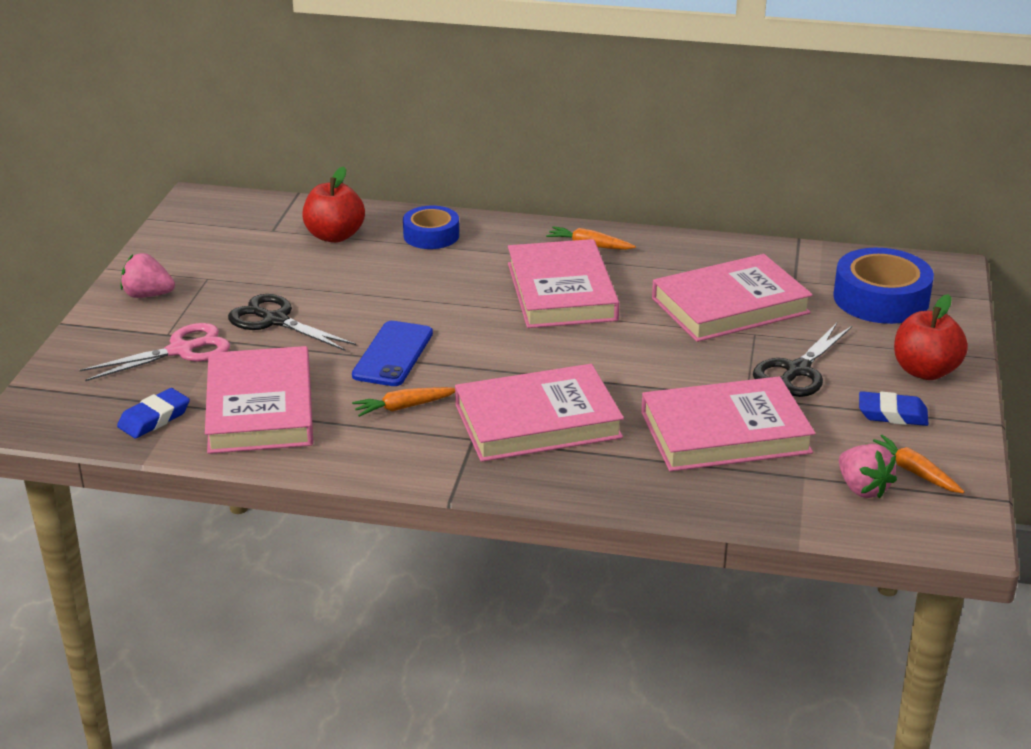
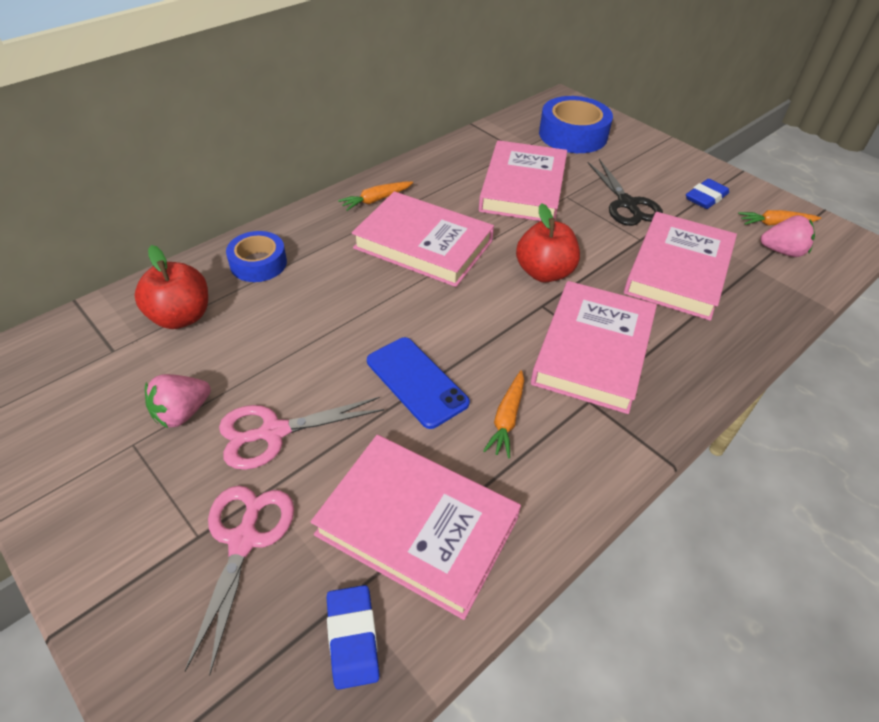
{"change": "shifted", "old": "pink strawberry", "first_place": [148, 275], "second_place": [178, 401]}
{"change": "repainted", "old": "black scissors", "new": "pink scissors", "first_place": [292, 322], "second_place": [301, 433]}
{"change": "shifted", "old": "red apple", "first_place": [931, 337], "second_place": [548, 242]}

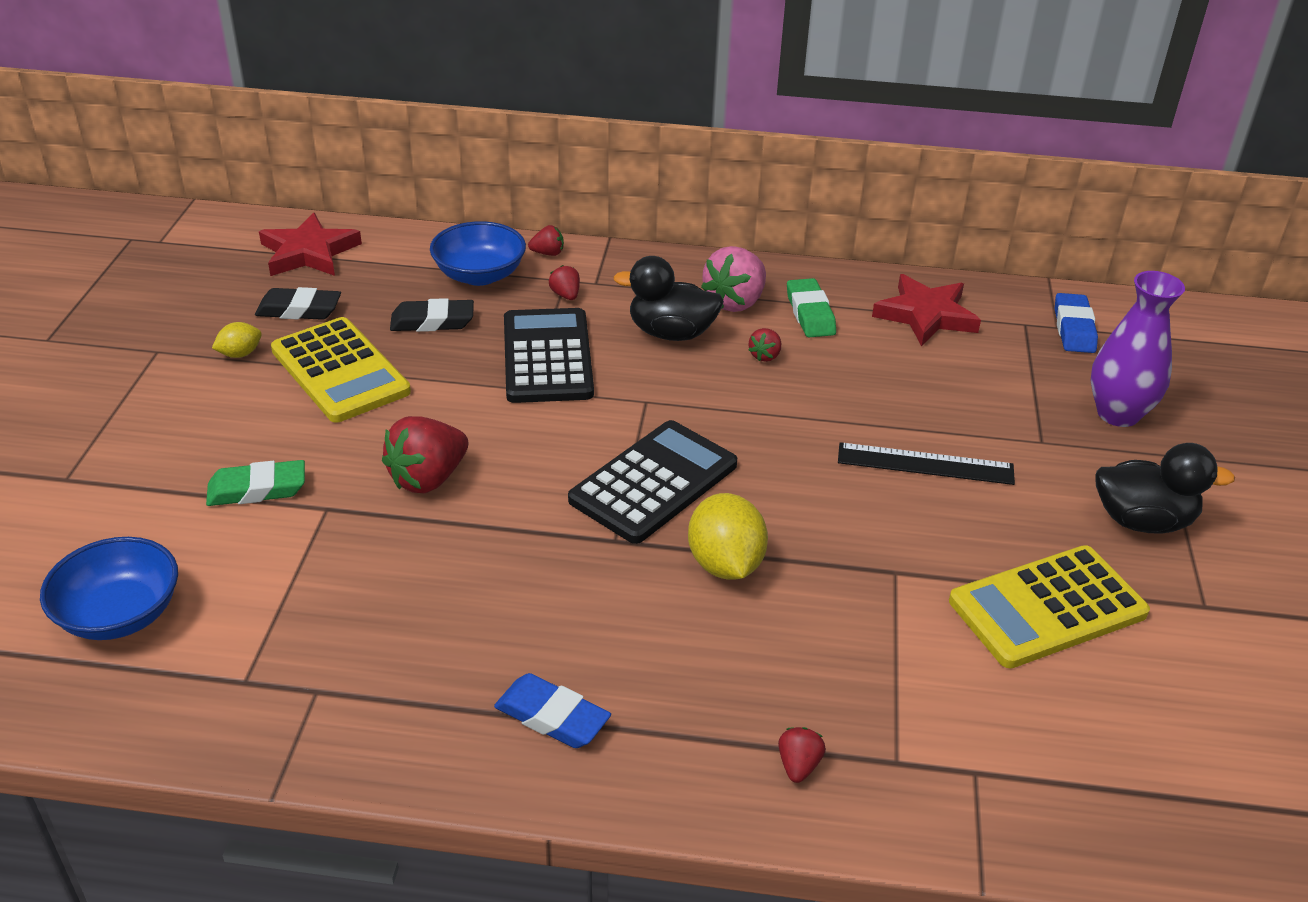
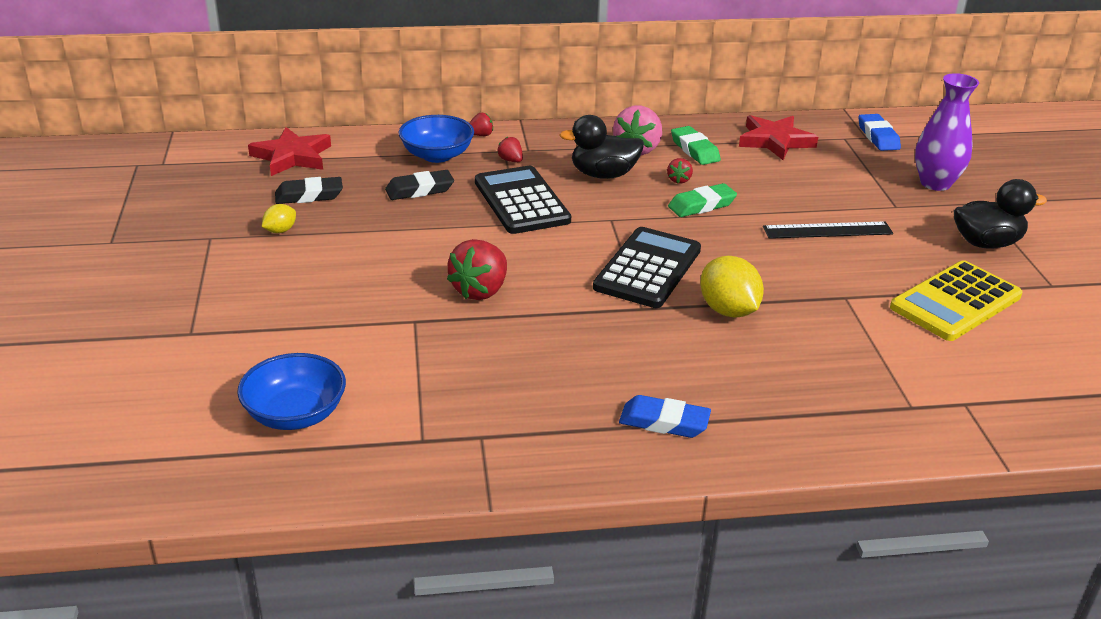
{"change": "shifted", "old": "green eraser", "first_place": [255, 483], "second_place": [702, 200]}
{"change": "gone", "old": "yellow calculator", "first_place": [341, 370]}
{"change": "gone", "old": "red strawberry", "first_place": [802, 755]}

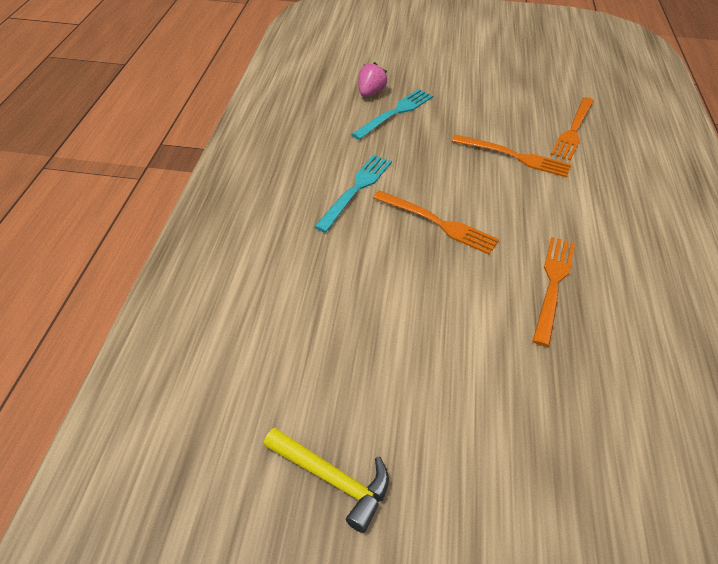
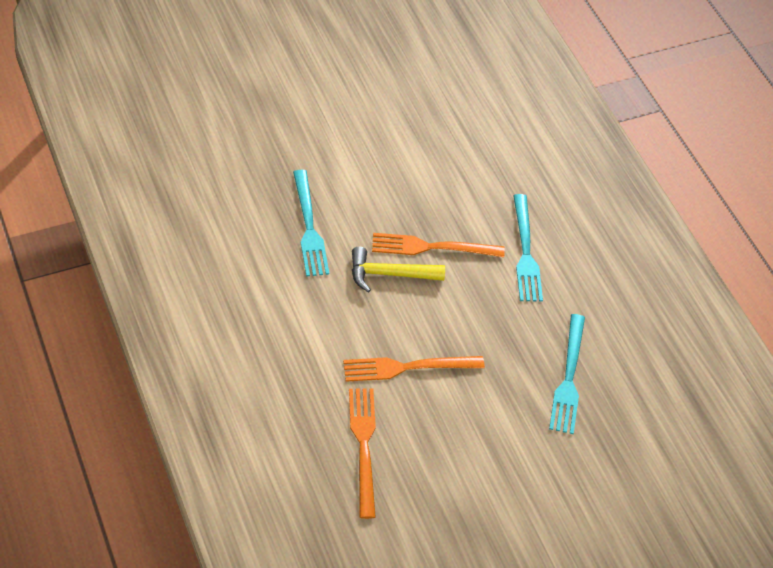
{"change": "shifted", "old": "yellow hammer", "first_place": [326, 480], "second_place": [398, 270]}
{"change": "gone", "old": "pink strawberry", "first_place": [373, 79]}
{"change": "repainted", "old": "orange fork", "new": "turquoise fork", "first_place": [554, 292], "second_place": [311, 223]}

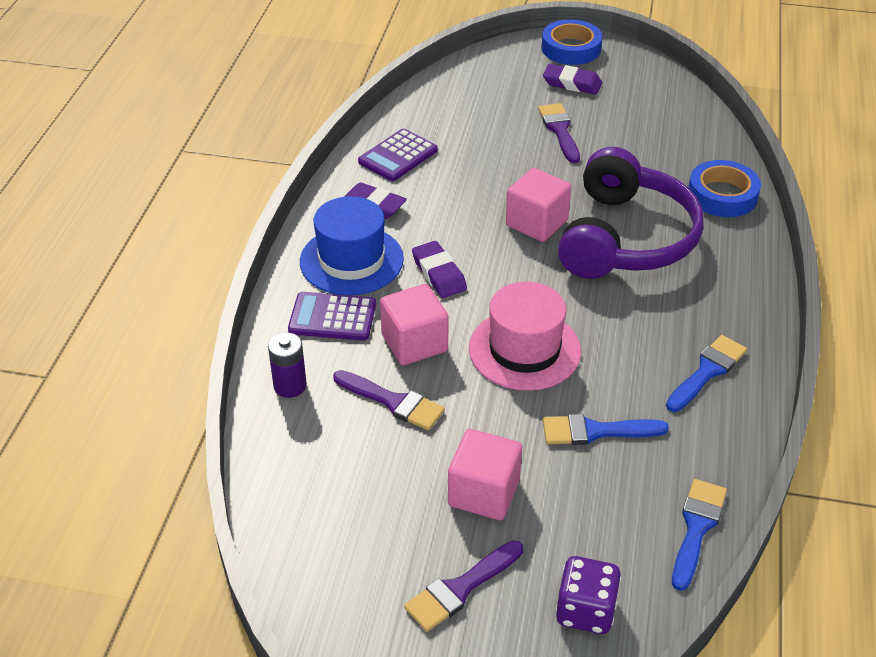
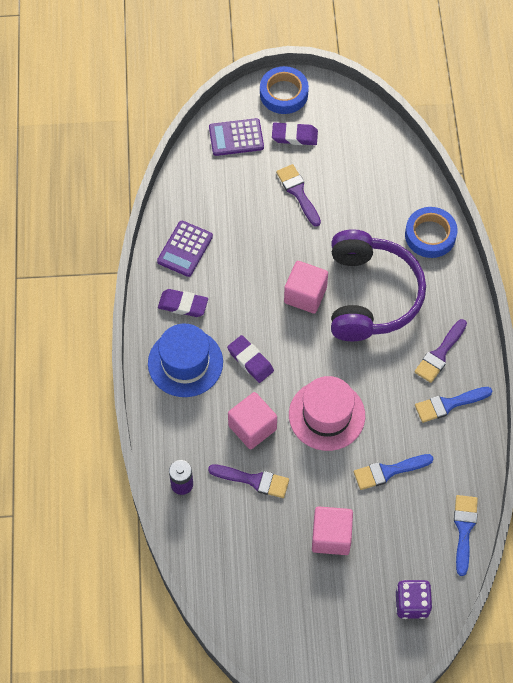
{"change": "shifted", "old": "purple calculator", "first_place": [332, 316], "second_place": [236, 137]}
{"change": "shifted", "old": "purple brush", "first_place": [463, 586], "second_place": [440, 351]}
{"change": "rotated", "old": "blue brush", "first_place": [706, 373], "second_place": [453, 405], "degrees": -135}

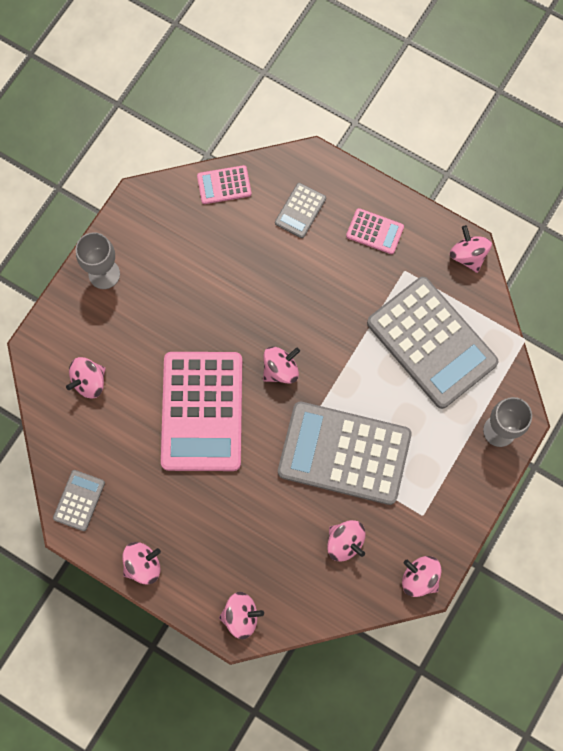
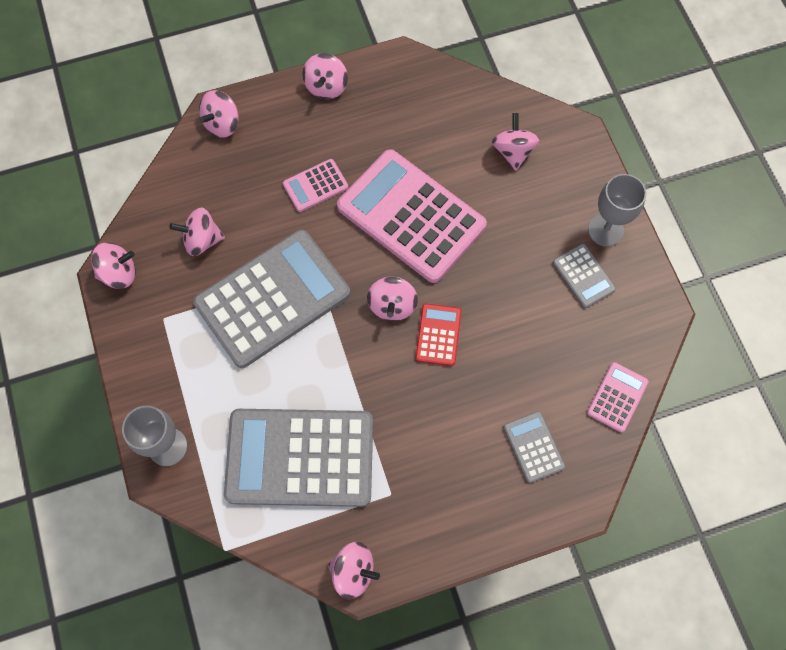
{"change": "shifted", "old": "grey calculator", "first_place": [79, 500], "second_place": [584, 276]}
{"change": "shifted", "old": "pink calculator", "first_place": [375, 231], "second_place": [315, 185]}
{"change": "new", "new": "red calculator", "second_place": [439, 335]}

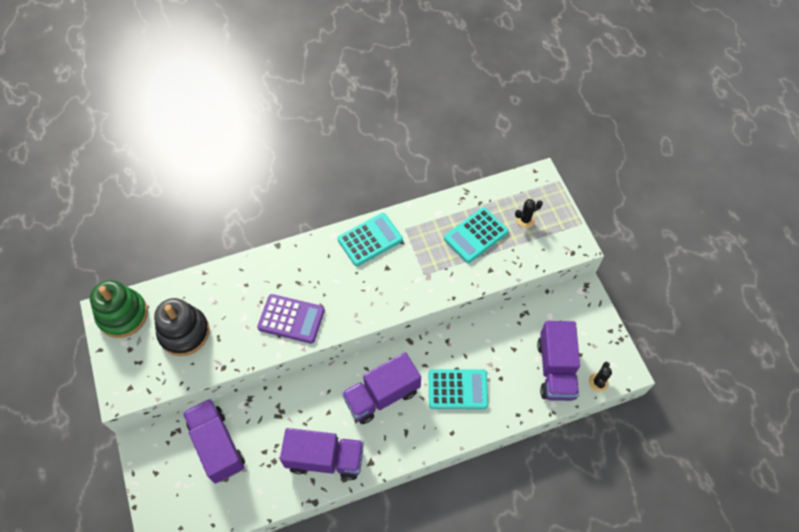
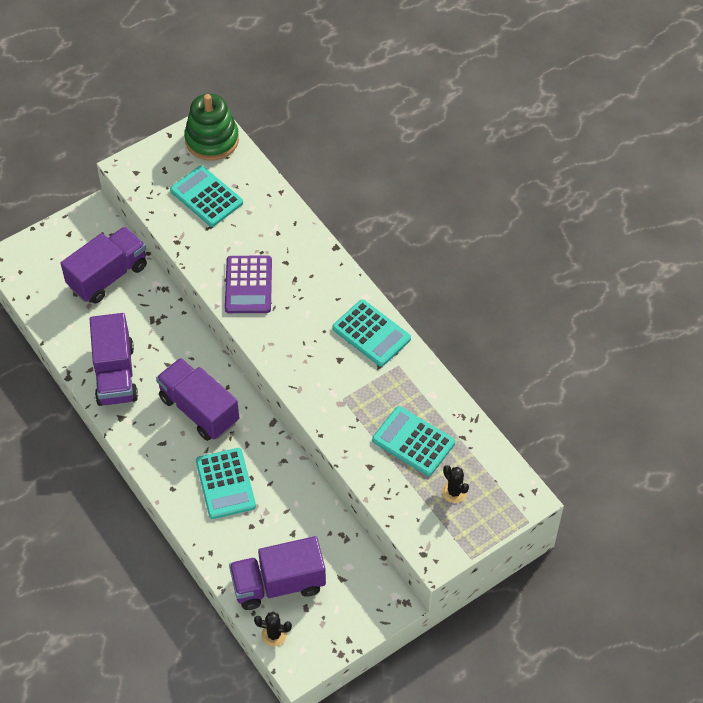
{"change": "swapped", "old": "black stacking toy", "new": "turquoise calculator", "first_place": [181, 327], "second_place": [206, 196]}

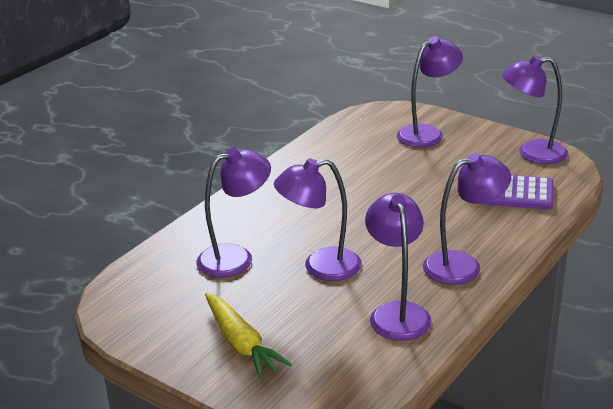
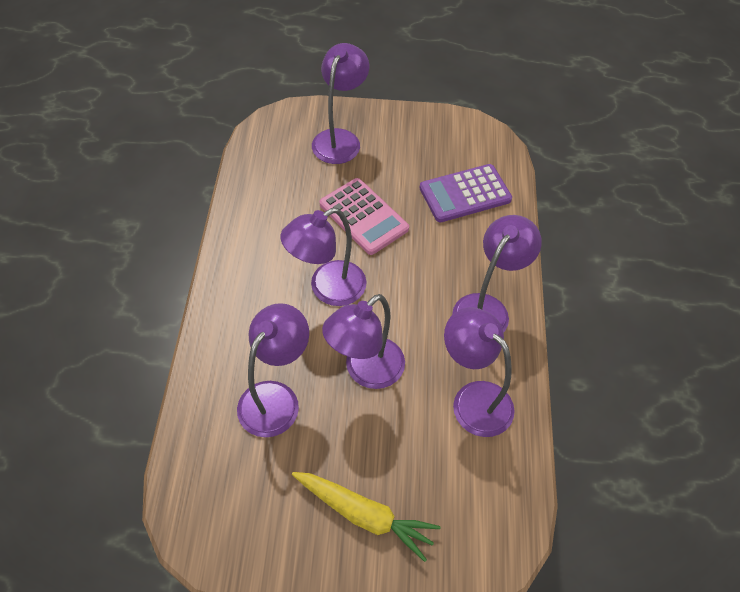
{"change": "shifted", "old": "purple lamp", "first_place": [535, 109], "second_place": [323, 257]}
{"change": "new", "new": "pink calculator", "second_place": [364, 216]}

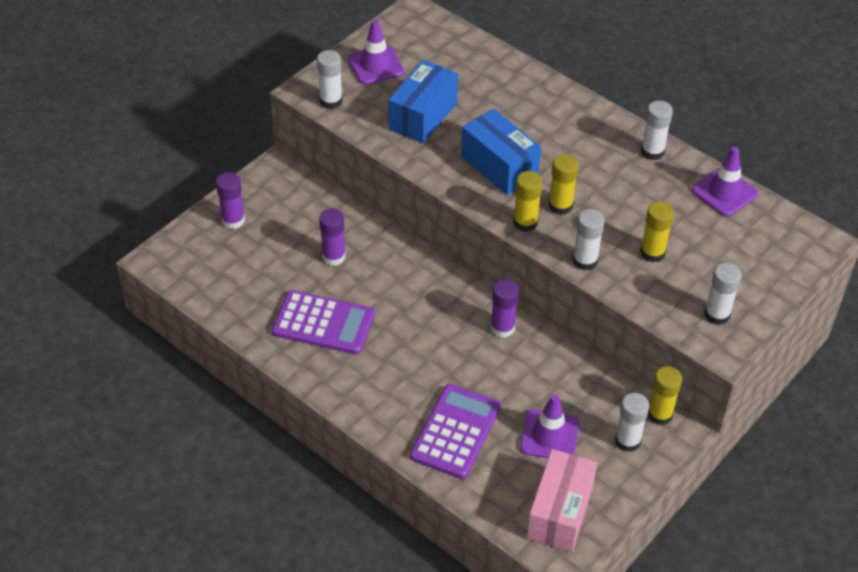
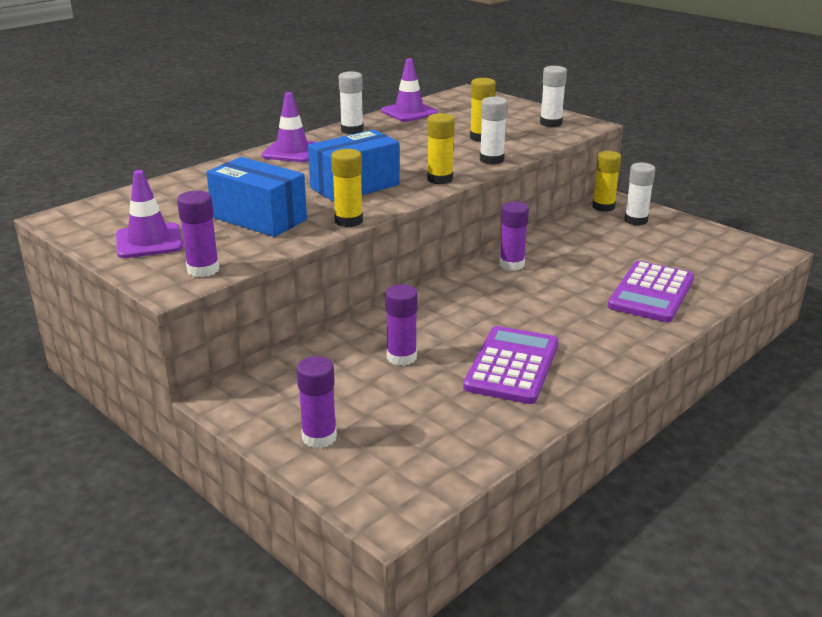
{"change": "repainted", "old": "white glue stick", "new": "purple glue stick", "first_place": [329, 79], "second_place": [198, 234]}
{"change": "rotated", "old": "purple calculator", "first_place": [455, 431], "second_place": [651, 291], "degrees": -90}
{"change": "shifted", "old": "purple traffic cone", "first_place": [549, 426], "second_place": [288, 127]}
{"change": "gone", "old": "pink box", "first_place": [562, 500]}
{"change": "shifted", "old": "yellow glue stick", "first_place": [563, 184], "second_place": [347, 188]}

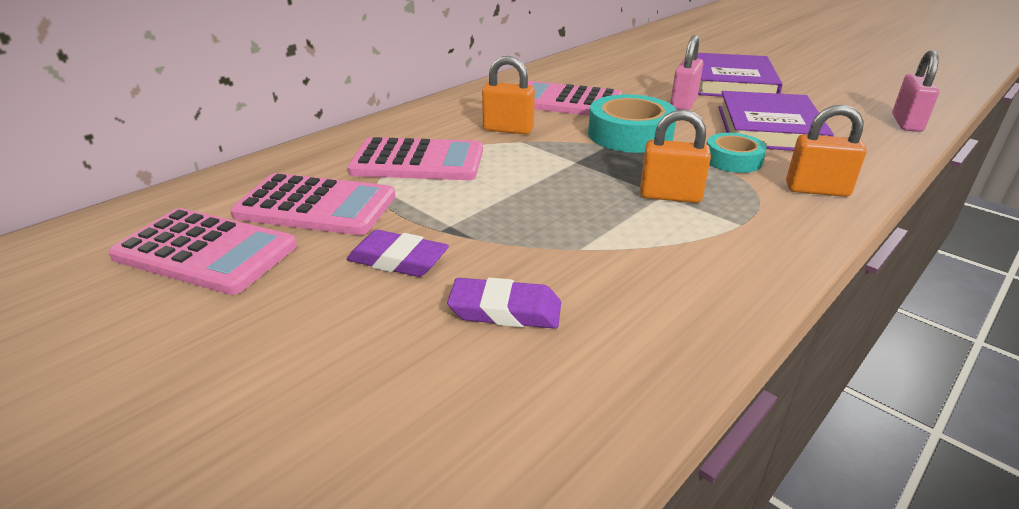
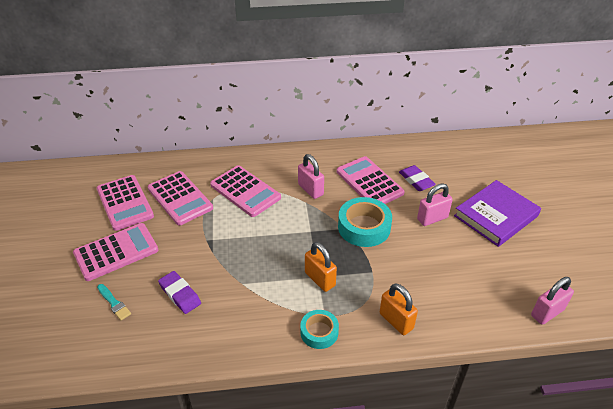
{"change": "shifted", "old": "purple eraser", "first_place": [398, 253], "second_place": [417, 178]}
{"change": "repainted", "old": "orange padlock", "new": "pink padlock", "first_place": [508, 95], "second_place": [311, 176]}
{"change": "shifted", "old": "turquoise tape", "first_place": [737, 153], "second_place": [319, 329]}
{"change": "gone", "old": "purple book", "first_place": [776, 121]}
{"change": "new", "new": "pink calculator", "second_place": [115, 252]}
{"change": "new", "new": "turquoise brush", "second_place": [114, 302]}

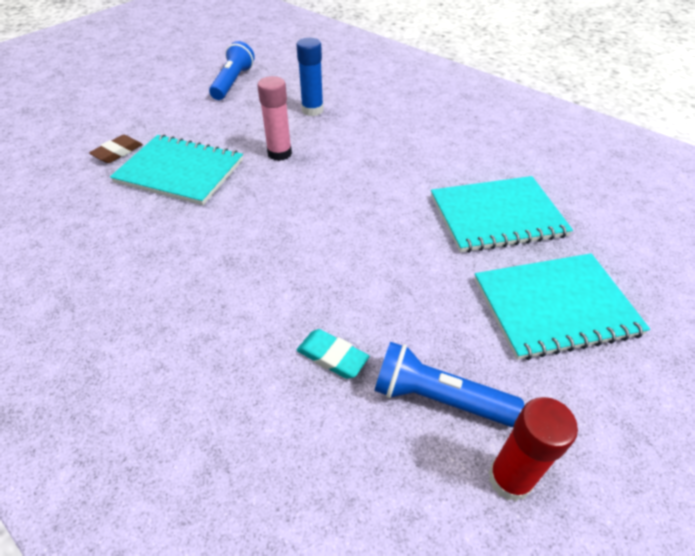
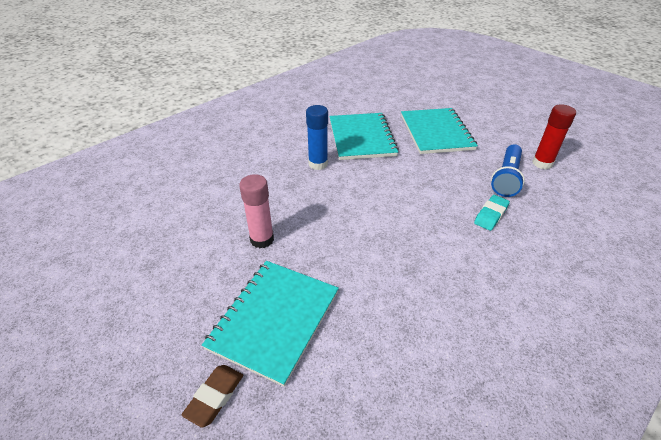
{"change": "rotated", "old": "brown eraser", "first_place": [116, 149], "second_place": [212, 396], "degrees": 75}
{"change": "gone", "old": "blue flashlight", "first_place": [232, 70]}
{"change": "shifted", "old": "blue glue stick", "first_place": [310, 77], "second_place": [317, 137]}

